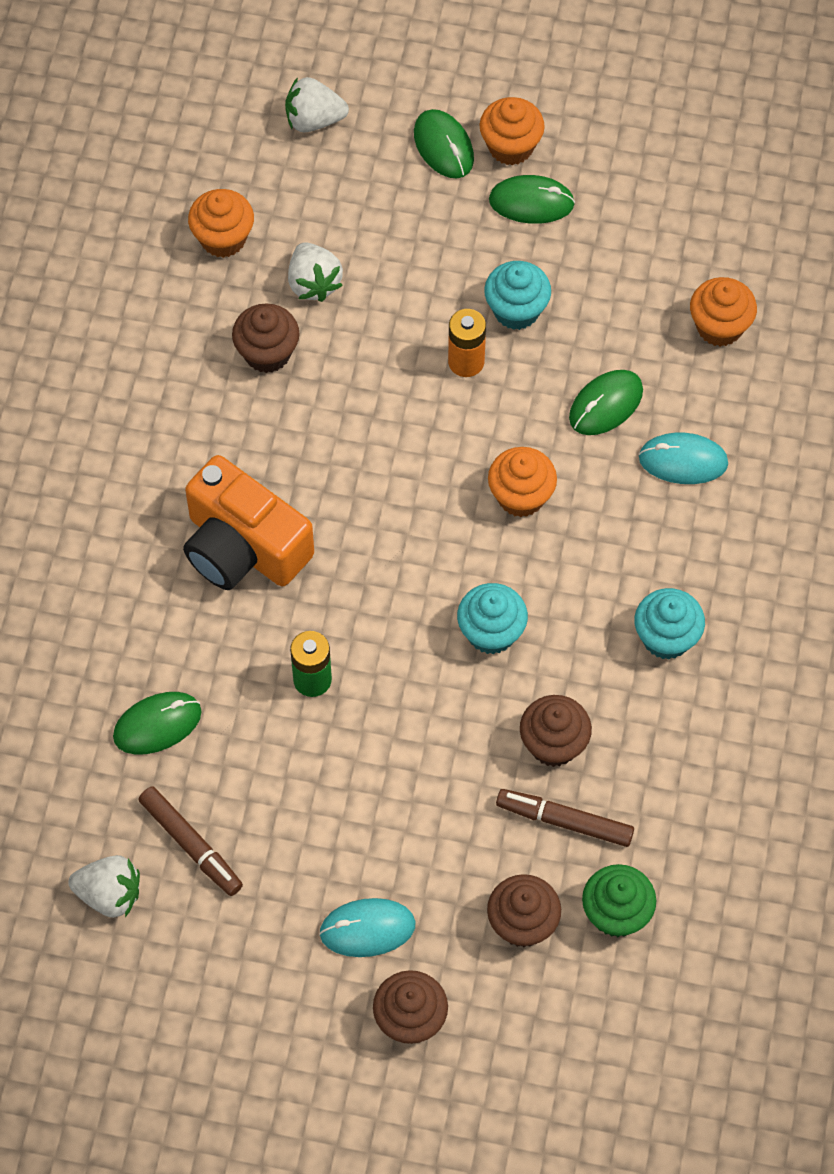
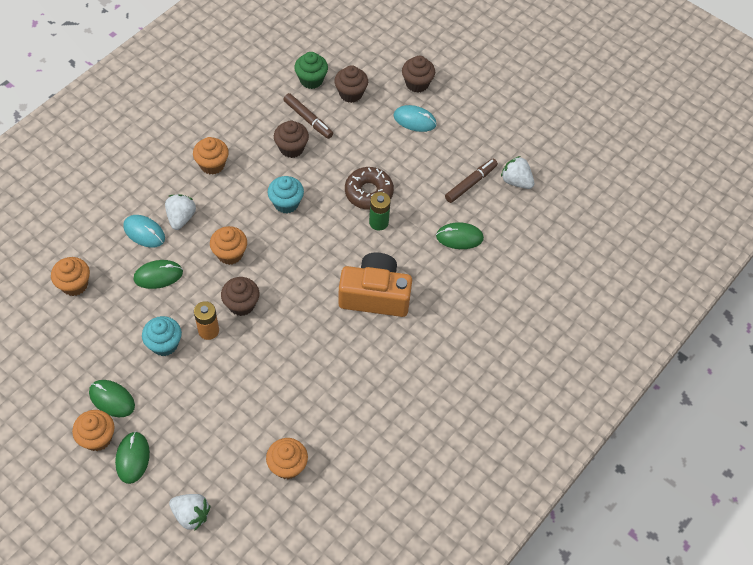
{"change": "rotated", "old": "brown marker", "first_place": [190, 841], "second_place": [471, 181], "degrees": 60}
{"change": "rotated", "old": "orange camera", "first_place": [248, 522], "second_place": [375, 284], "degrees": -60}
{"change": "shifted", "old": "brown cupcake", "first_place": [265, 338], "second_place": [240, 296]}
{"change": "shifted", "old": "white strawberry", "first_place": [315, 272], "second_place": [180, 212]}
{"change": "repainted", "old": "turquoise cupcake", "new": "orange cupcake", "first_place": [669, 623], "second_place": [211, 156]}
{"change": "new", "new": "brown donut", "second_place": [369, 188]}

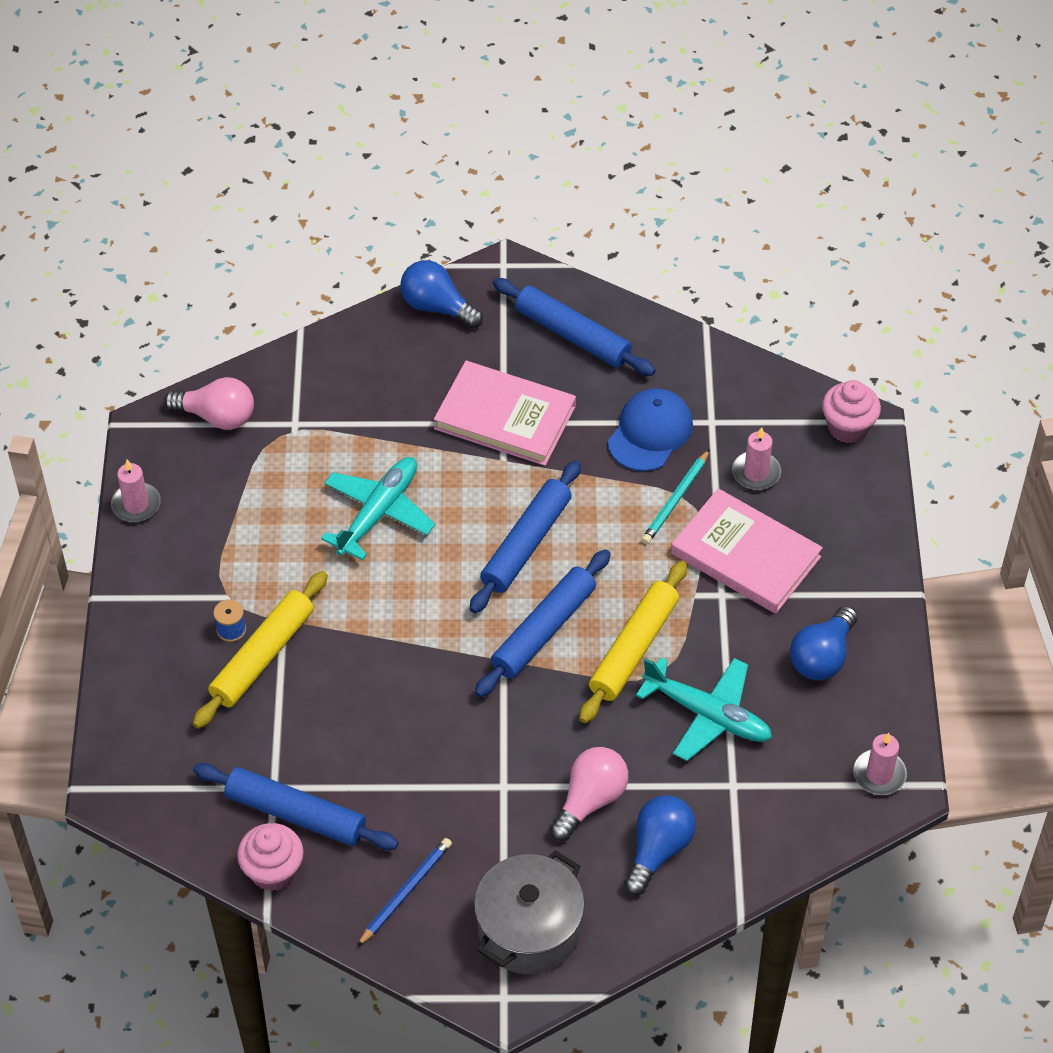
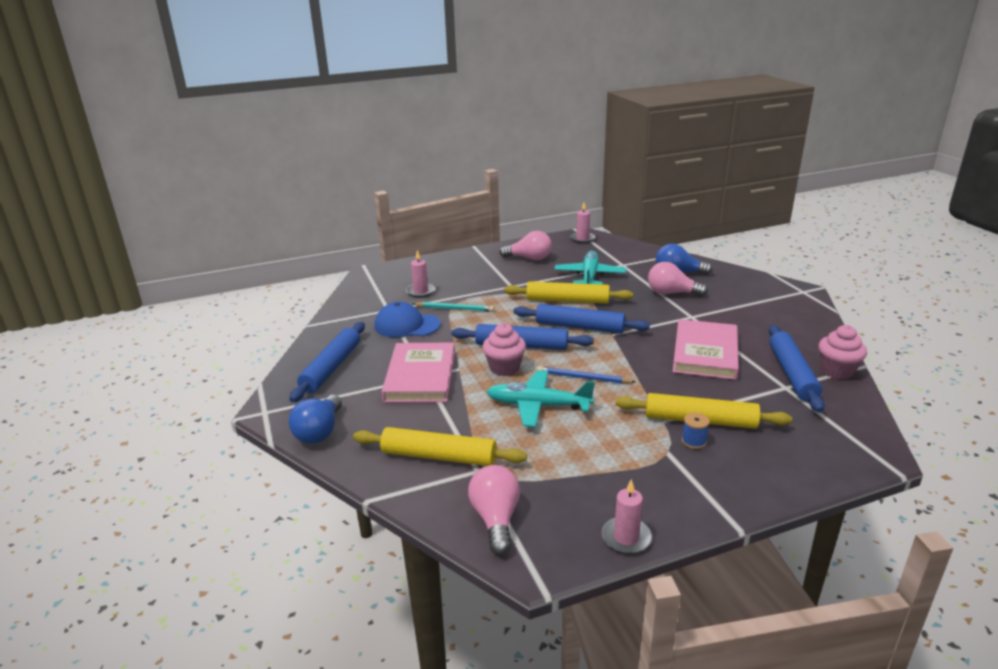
{"change": "shifted", "old": "blue pencil", "first_place": [404, 892], "second_place": [586, 375]}
{"change": "gone", "old": "grey pot", "first_place": [529, 912]}
{"change": "shifted", "old": "pink book", "first_place": [747, 551], "second_place": [706, 349]}
{"change": "repainted", "old": "blue light bulb", "new": "pink light bulb", "first_place": [824, 643], "second_place": [525, 245]}
{"change": "shifted", "old": "pink cupcake", "first_place": [851, 411], "second_place": [504, 349]}
{"change": "new", "new": "yellow rolling pin", "second_place": [440, 446]}

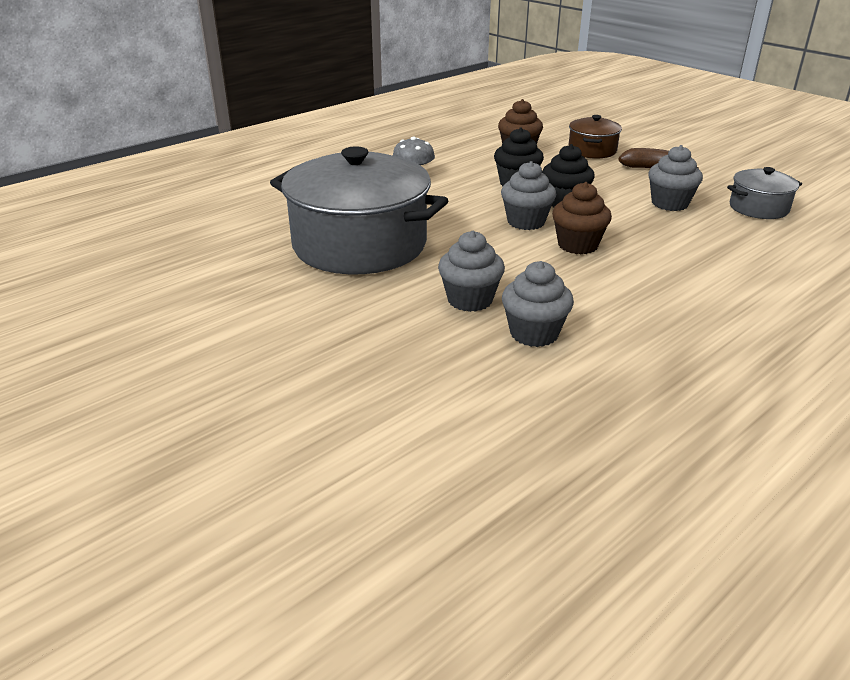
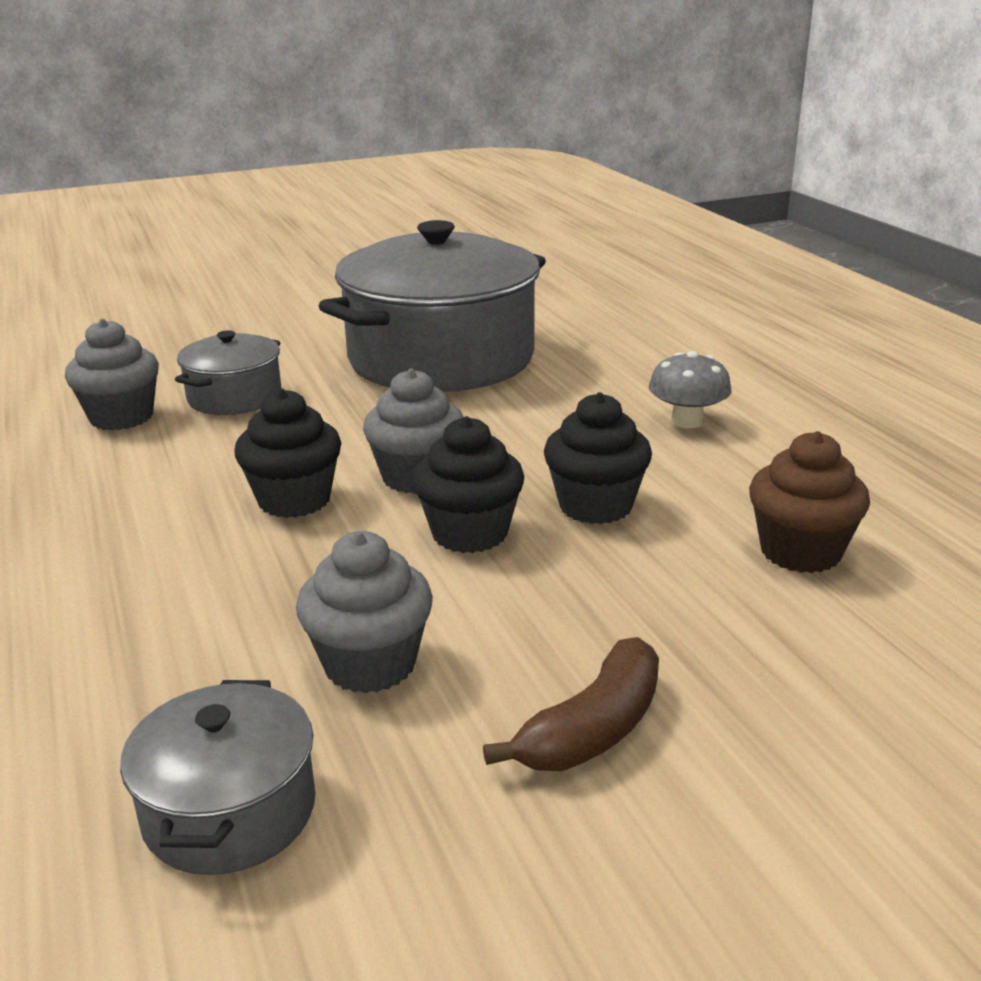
{"change": "swapped", "old": "grey cupcake", "new": "grey pot", "first_place": [471, 271], "second_place": [228, 372]}
{"change": "repainted", "old": "brown cupcake", "new": "black cupcake", "first_place": [582, 218], "second_place": [287, 453]}
{"change": "gone", "old": "brown pot", "first_place": [595, 137]}

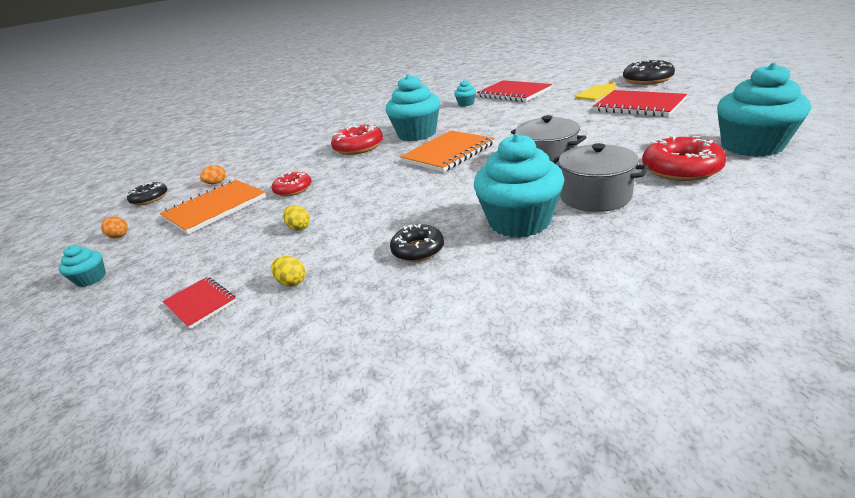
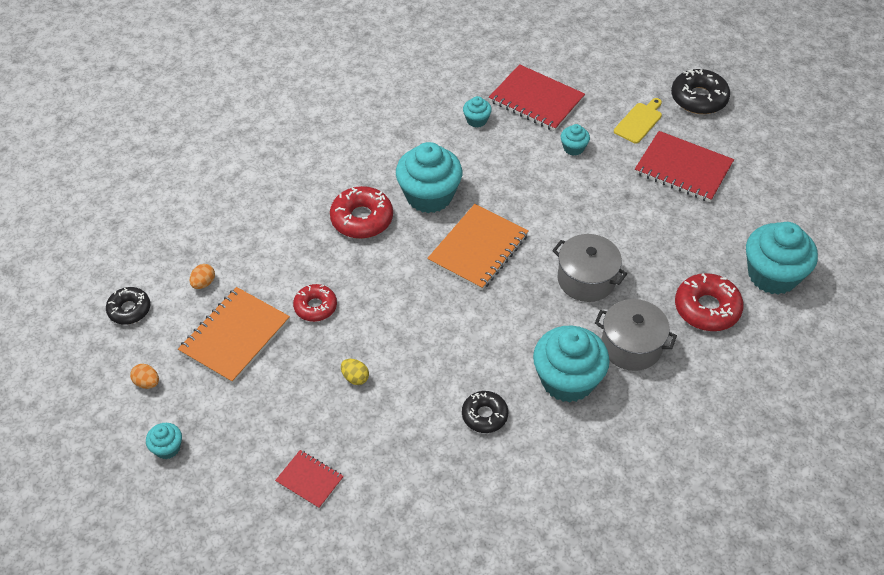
{"change": "gone", "old": "yellow egg", "first_place": [288, 271]}
{"change": "new", "new": "turquoise cupcake", "second_place": [575, 140]}

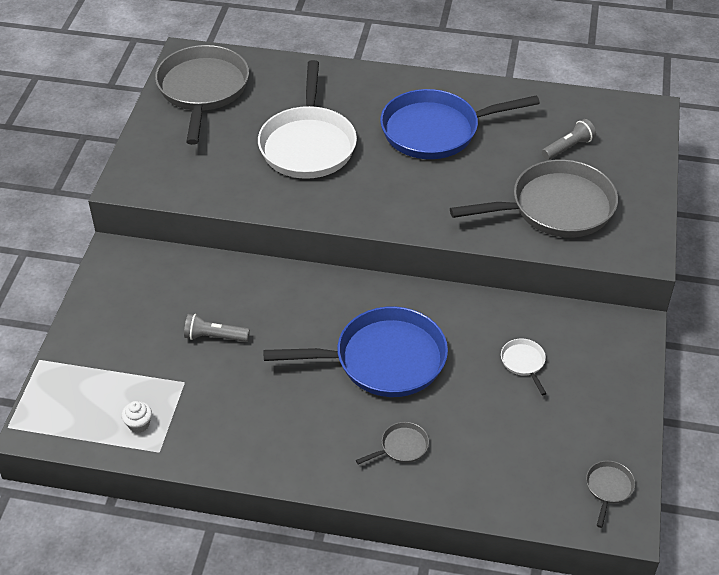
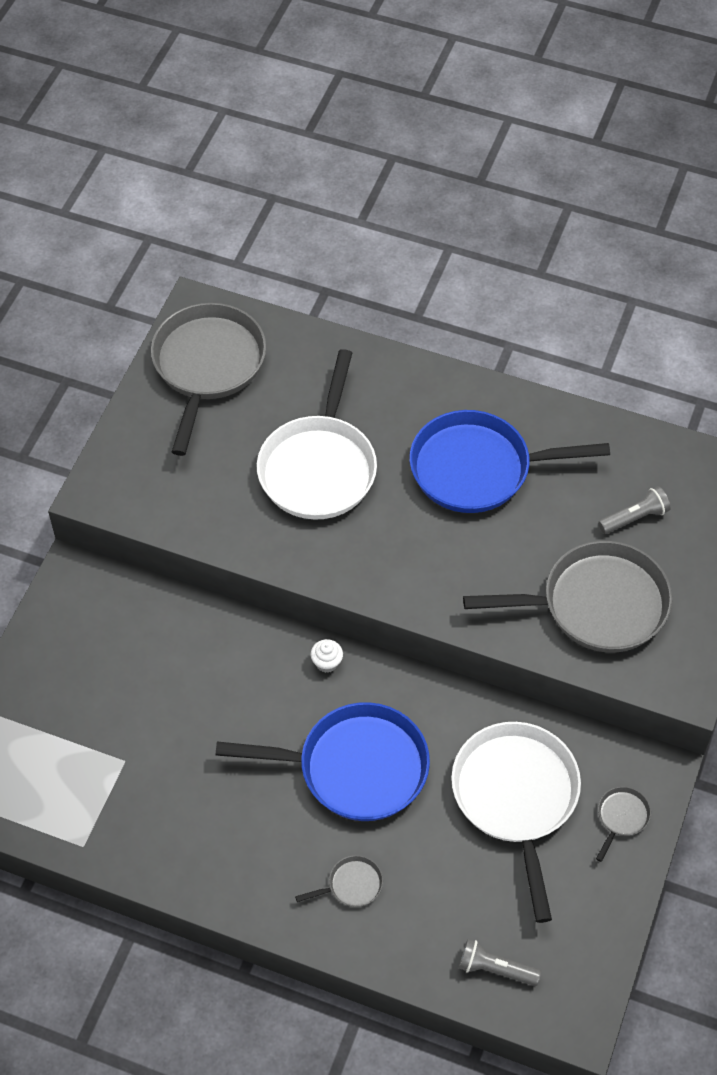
{"change": "shifted", "old": "white cupcake", "first_place": [136, 417], "second_place": [327, 656]}
{"change": "shifted", "old": "grey flashlight", "first_place": [217, 328], "second_place": [500, 962]}
{"change": "scaled", "old": "white pan", "first_place": [524, 367], "second_place": [516, 822], "factor": 2.45}
{"change": "shifted", "old": "grey pan", "first_place": [610, 494], "second_place": [623, 824]}

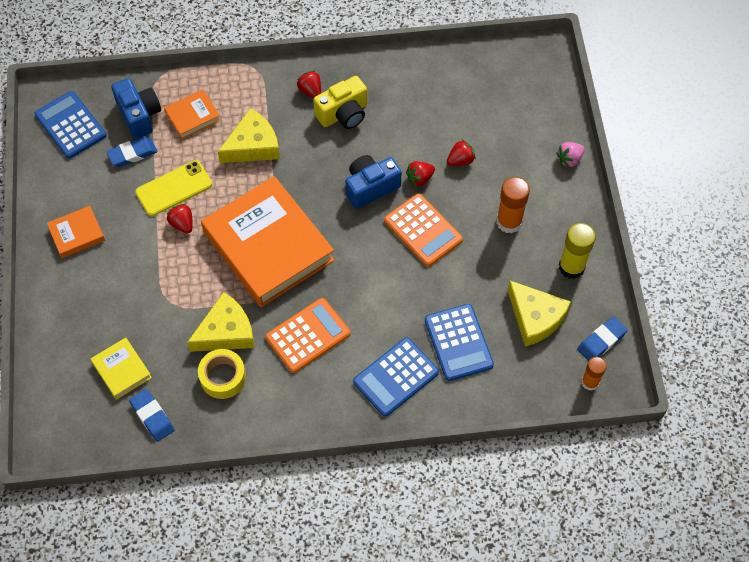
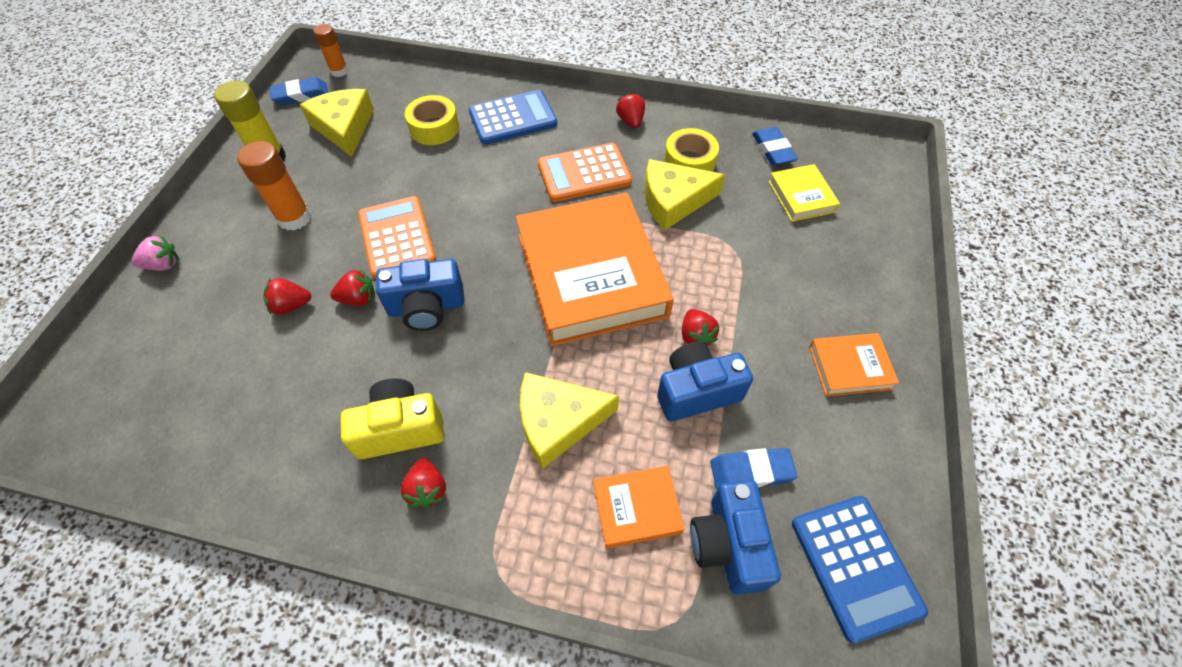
{"change": "swapped", "old": "yellow phone", "new": "blue camera", "first_place": [173, 188], "second_place": [705, 382]}
{"change": "swapped", "old": "blue calculator", "new": "yellow tape", "first_place": [459, 342], "second_place": [432, 120]}
{"change": "new", "new": "red strawberry", "second_place": [630, 110]}

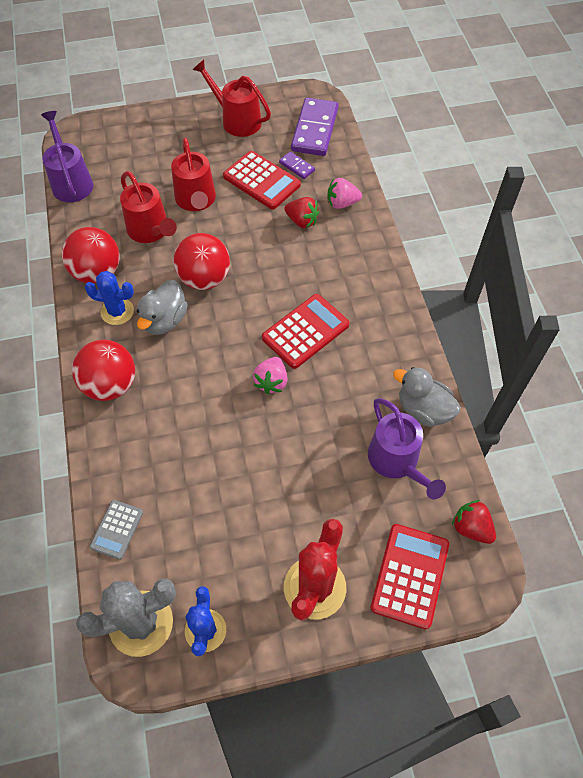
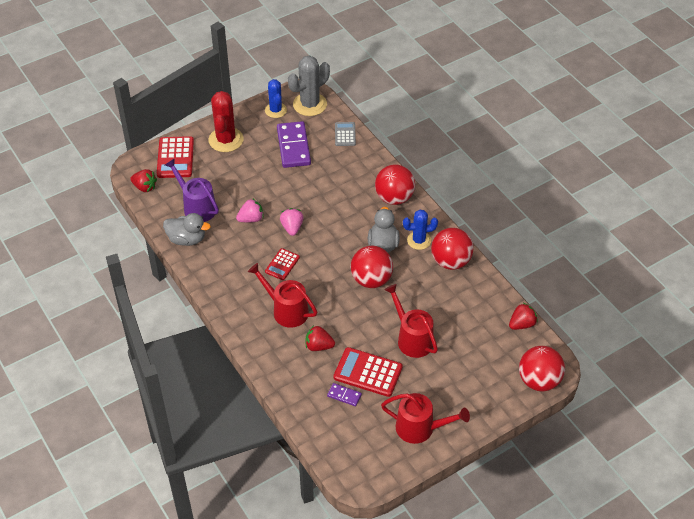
{"change": "swapped", "old": "purple watering can", "new": "red strawberry", "first_place": [67, 156], "second_place": [523, 316]}
{"change": "shifted", "old": "red watering can", "first_place": [148, 207], "second_place": [282, 295]}
{"change": "scaled", "old": "red calculator", "first_place": [306, 331], "second_place": [282, 264], "factor": 0.6}
{"change": "shifted", "old": "purple domino", "first_place": [314, 127], "second_place": [294, 144]}
{"change": "shifted", "old": "pink strawberry", "first_place": [344, 193], "second_place": [250, 210]}
{"change": "new", "new": "red ball", "second_place": [542, 368]}

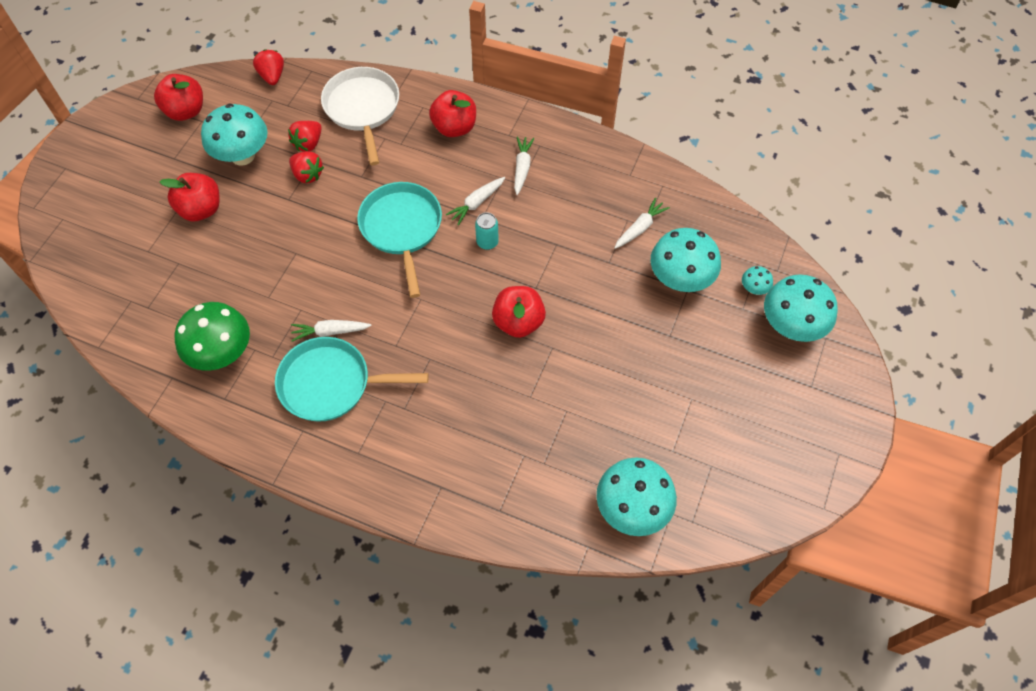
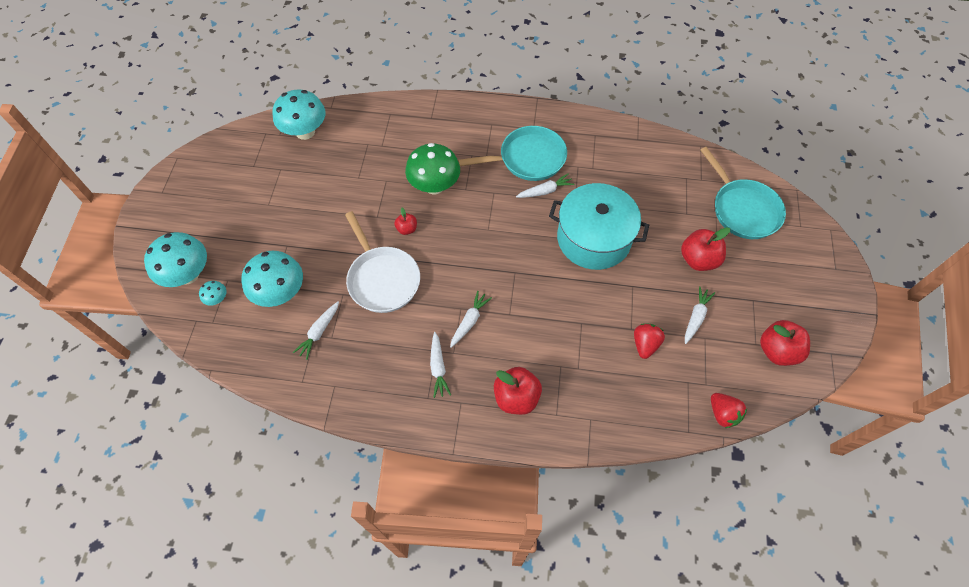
{"change": "shifted", "old": "green mushroom", "first_place": [212, 336], "second_place": [432, 168]}
{"change": "swapped", "old": "turquoise mushroom", "new": "white carrot", "first_place": [234, 134], "second_place": [700, 315]}
{"change": "gone", "old": "red strawberry", "first_place": [306, 167]}
{"change": "shifted", "old": "white pan", "first_place": [360, 116], "second_place": [382, 262]}
{"change": "shifted", "old": "turquoise pan", "first_place": [399, 240], "second_place": [743, 193]}
{"change": "gone", "old": "turquoise can", "first_place": [487, 231]}
{"change": "scaled", "old": "red apple", "first_place": [519, 312], "second_place": [405, 221], "factor": 0.54}
{"change": "new", "new": "turquoise pot", "second_place": [599, 226]}

